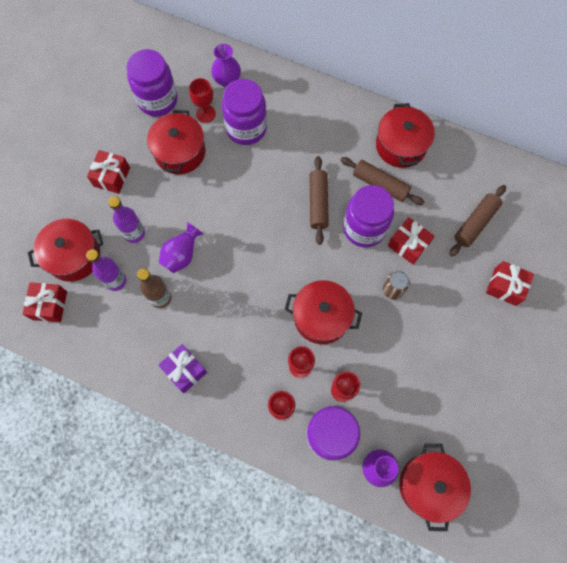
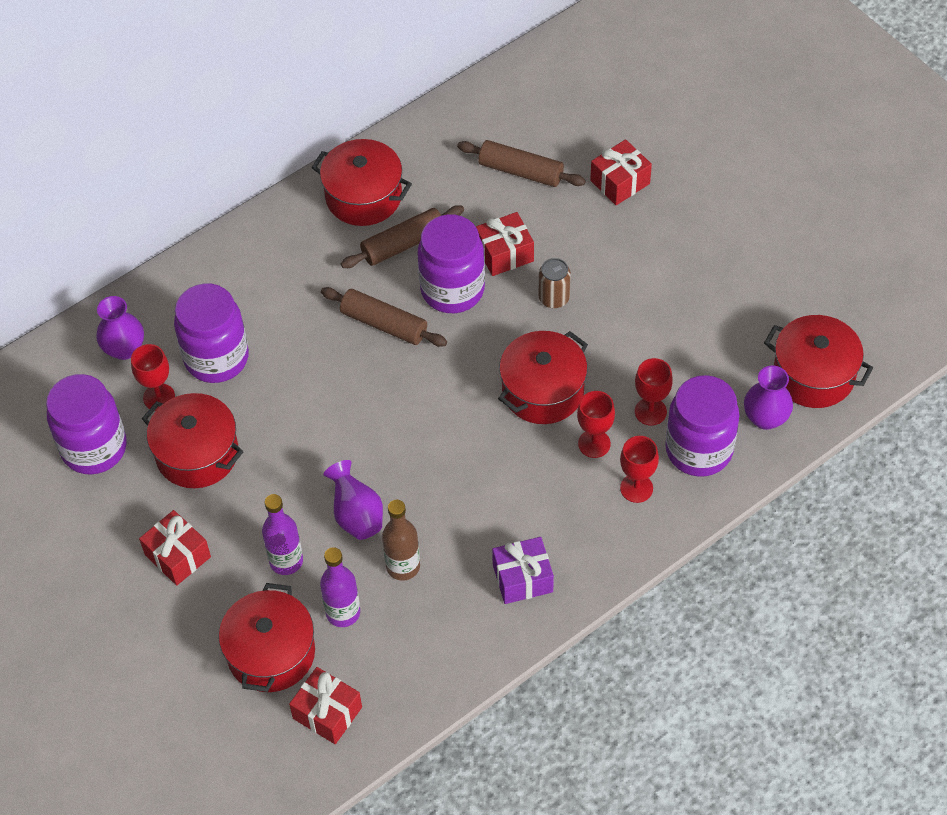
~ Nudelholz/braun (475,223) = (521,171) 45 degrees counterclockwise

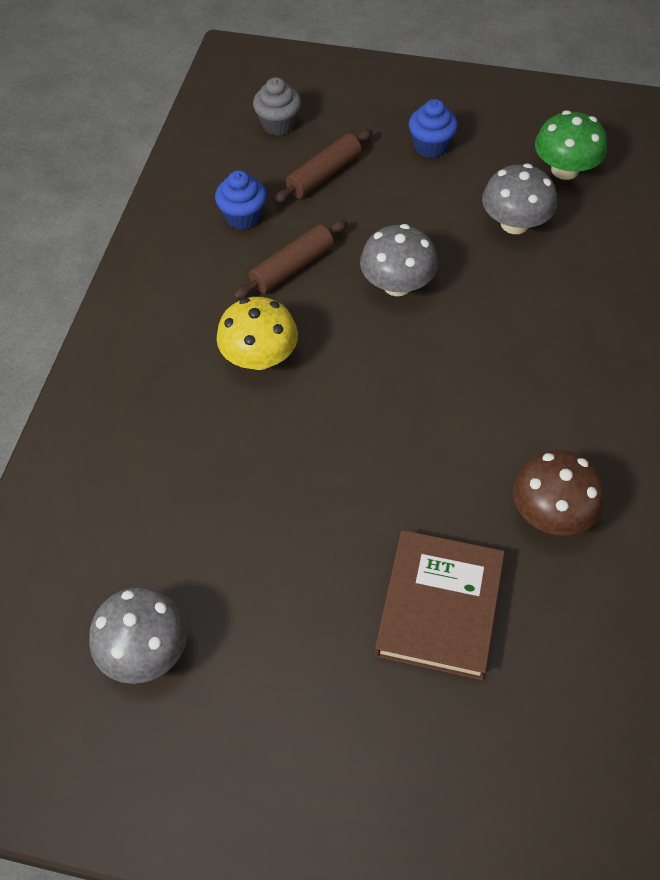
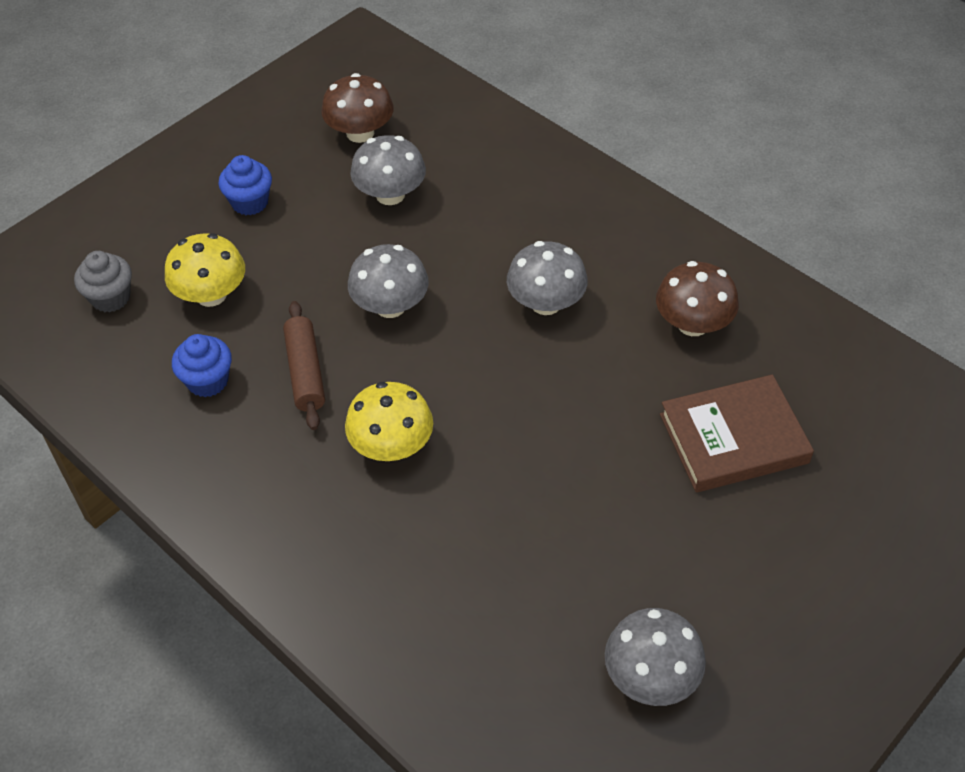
+ Pilz/grau (546,303)
~ Nudelholz/braun (324,175) to Pilz/gelb (211,294)
~ Pilz/grün (565,170) to Pilz/braun (360,133)
~ Buch/braun (439,607) = (733,438) 60 degrees counterclockwise

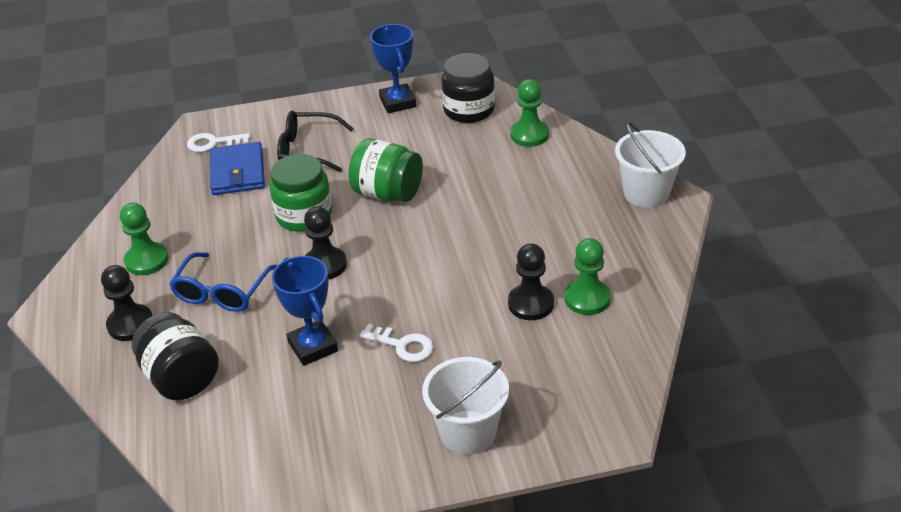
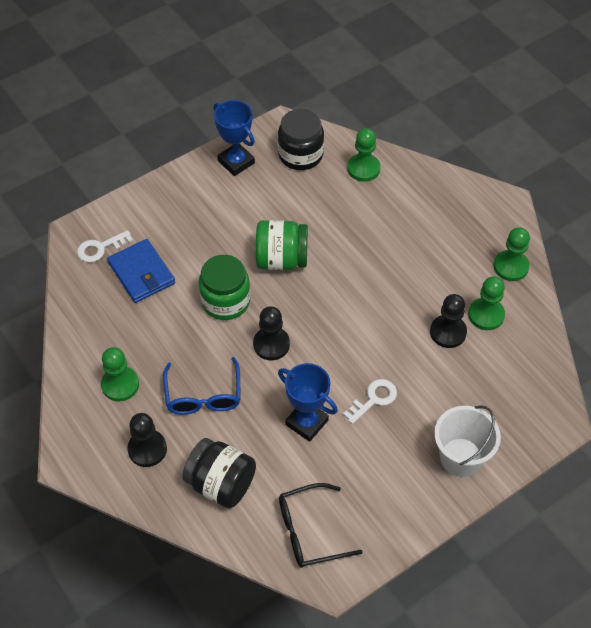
- Eimer/weiß (646,193)
+ Bauer/grün (511,266)
~ Brille/schwarz (308,150) to (310,531)
~ Schlüssel/weiß (402,345) = (374,399) 45 degrees counterclockwise

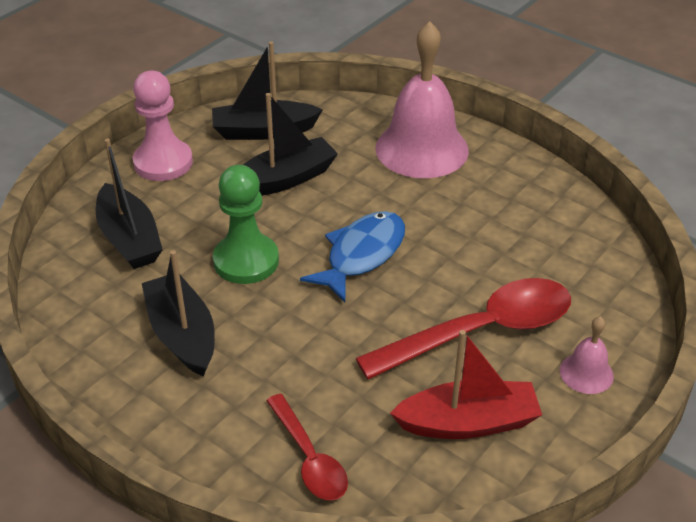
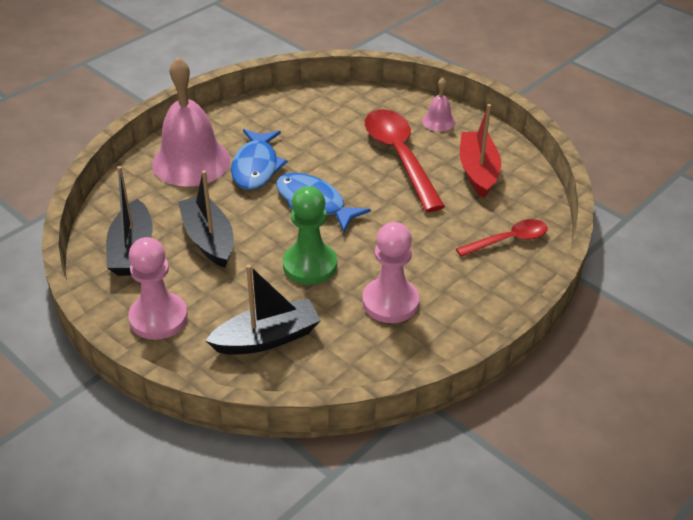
+ Fisch/blau (256,167)
~ Boot/schwarz (182,334) to Bauer/rosa (390,302)

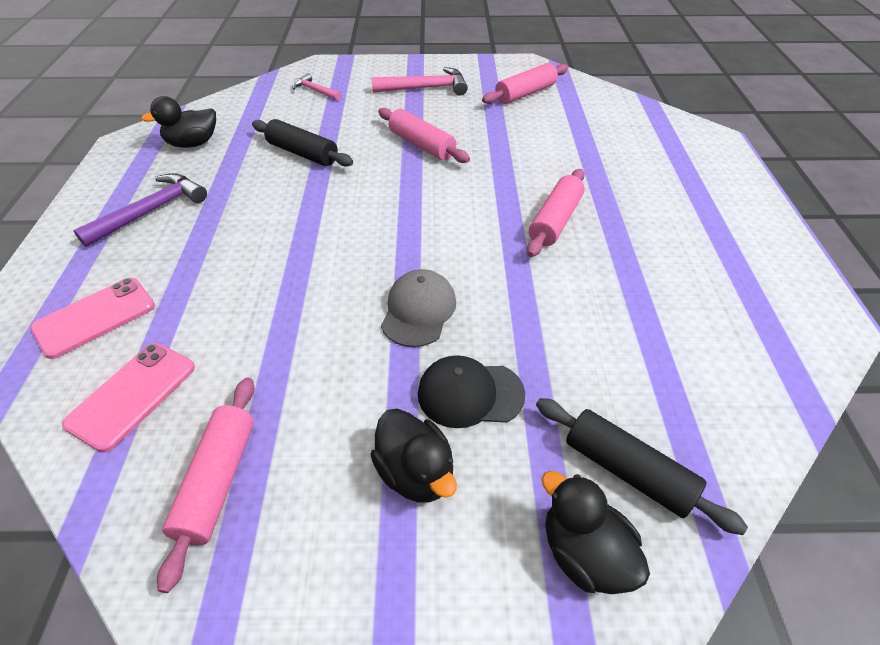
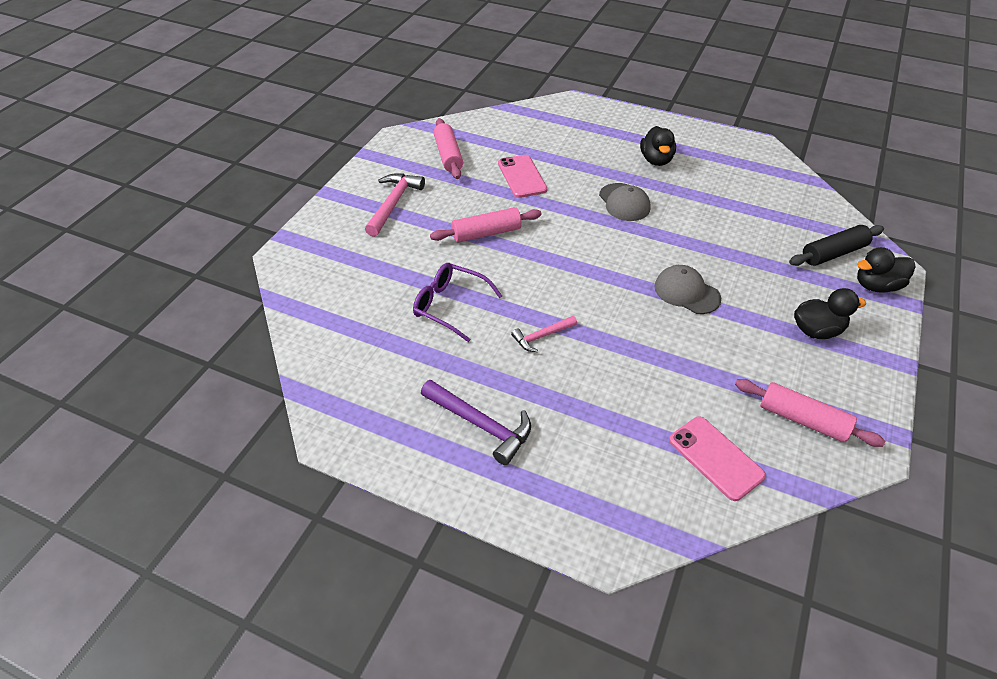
- Kappe/schwarz (470,394)
~ Handy/rosa (95,317) to (522,176)
~ Ente/schwarz (193,143) to (656,160)
~ Hammer/rosa (315,91) to (541,336)
~ Nudelholz/schwarz (302,153) to Brille/lila (450,305)
~ Nudelholz/rosa (555,221) to Kappe/grau (624,202)
~ Hammer/lila (151,211) = (481,425) 150 degrees clockwise

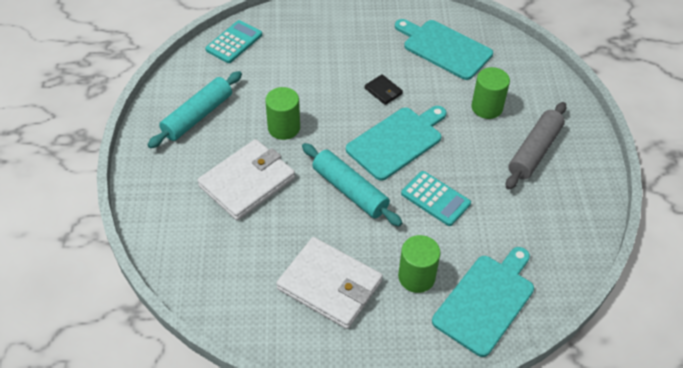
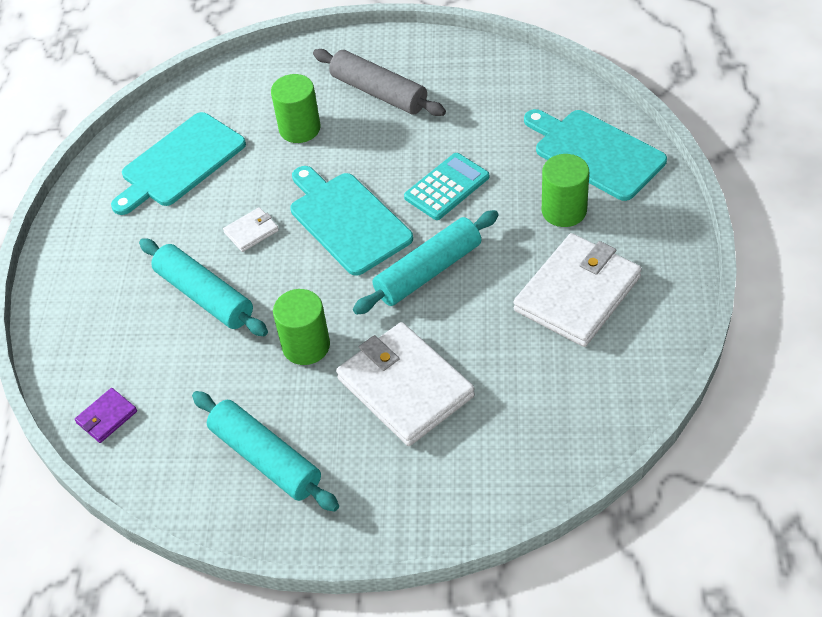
+ Nudelholz/türkis (204,296)
~ Taschenrechner/türkis (234,42) to Geldbörse/lila (106,417)
~ Geldbörse/schwarz (383,91) to Geldbörse/weiß (251,231)

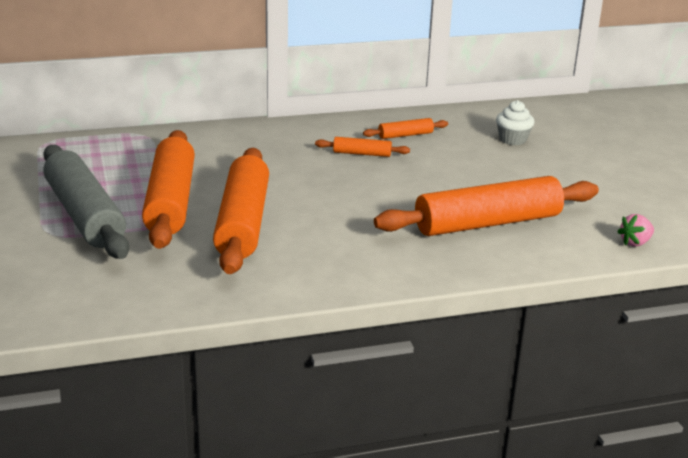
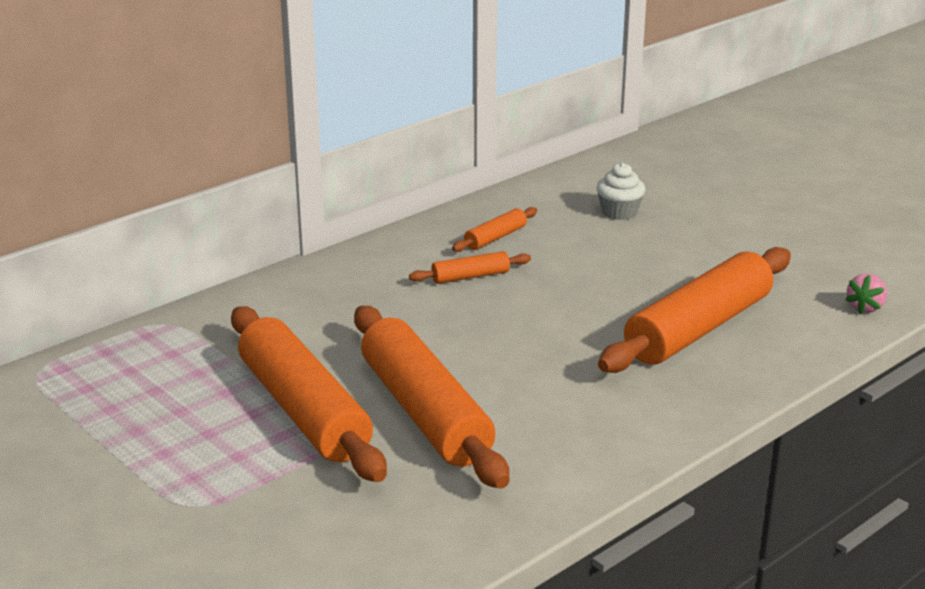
- Nudelholz/grau (84,215)

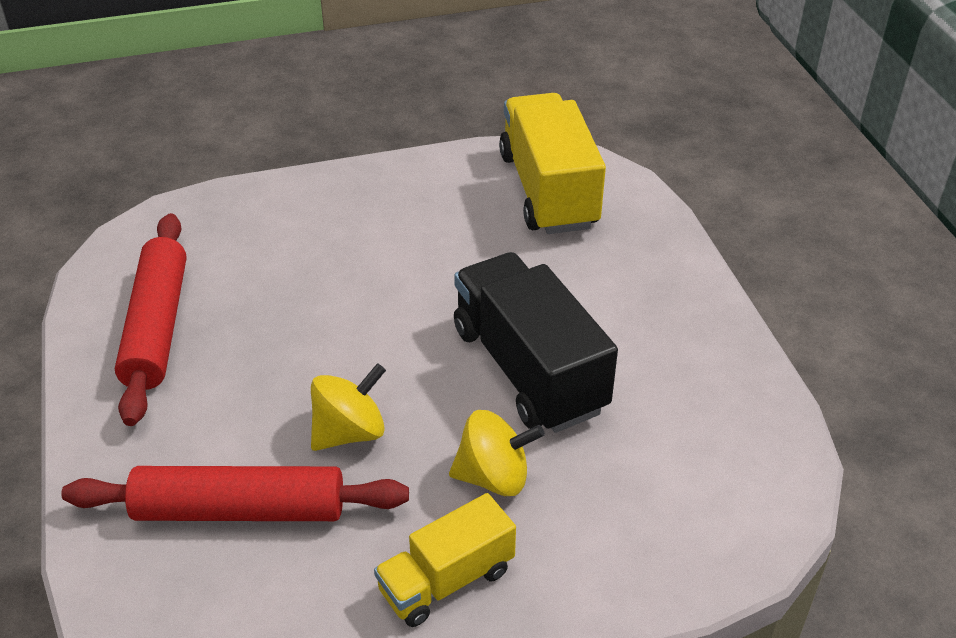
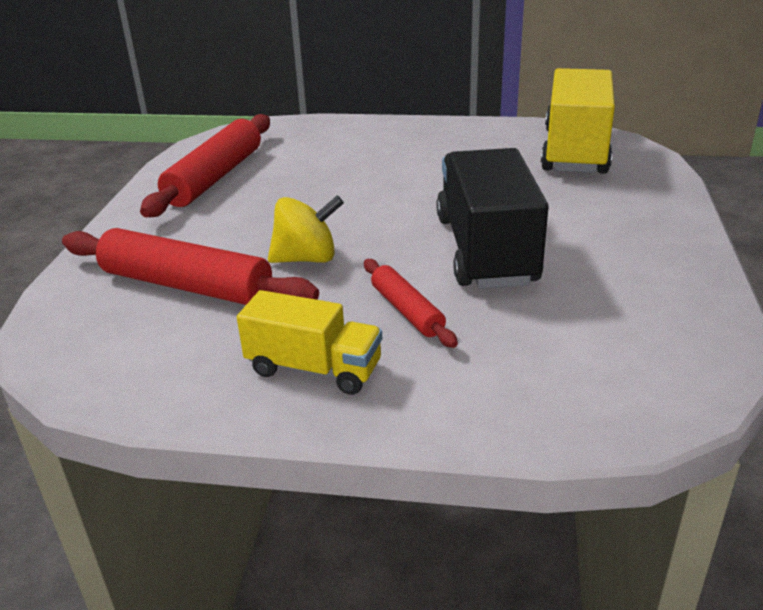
~ Kreisel/gelb (494,477) to Nudelholz/rot (407,311)
~ Lastwagen/gelb (446,580) = (314,369) 150 degrees counterclockwise

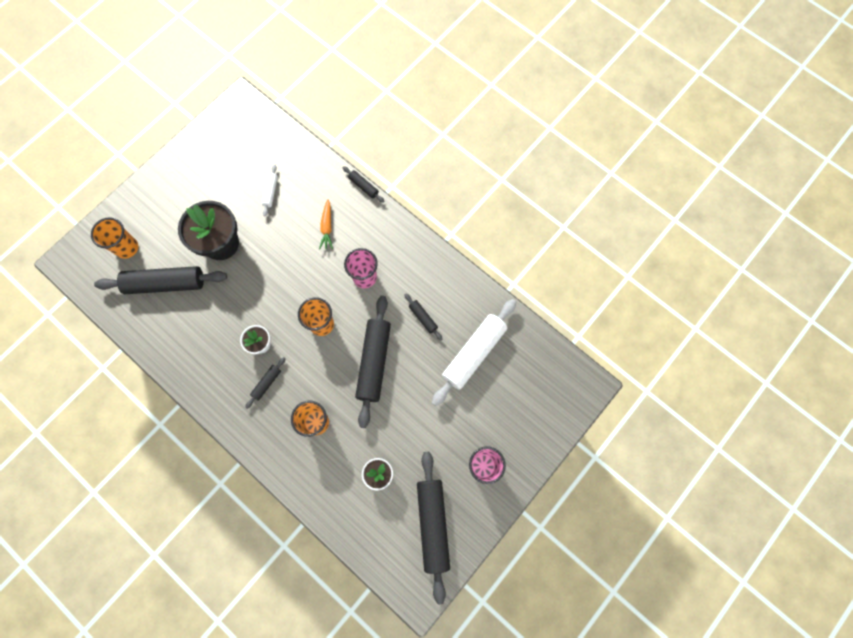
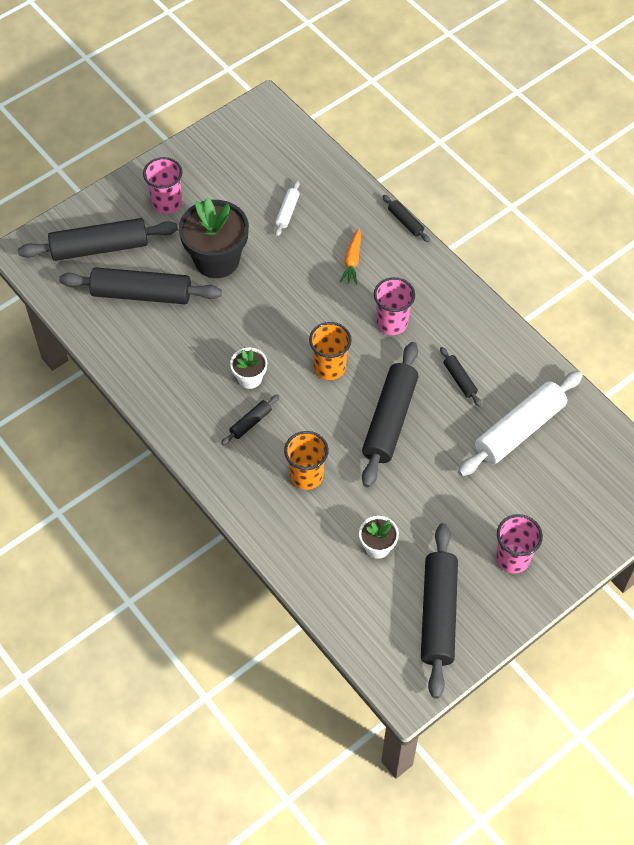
+ Becher/rosa (167,203)
~ Becher/orange (127,248) to Nudelholz/schwarz (100,248)

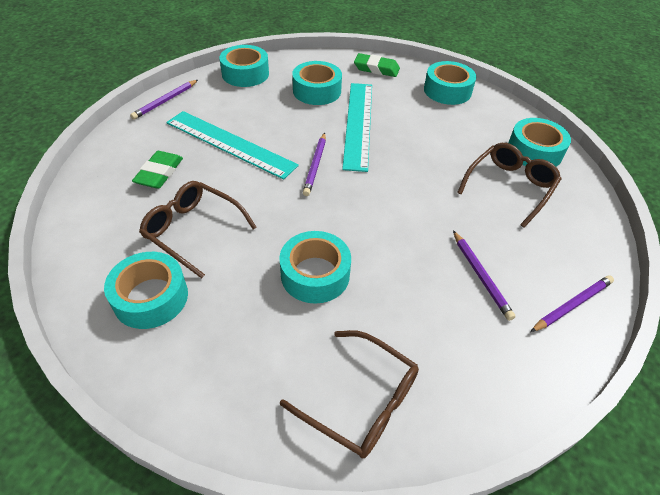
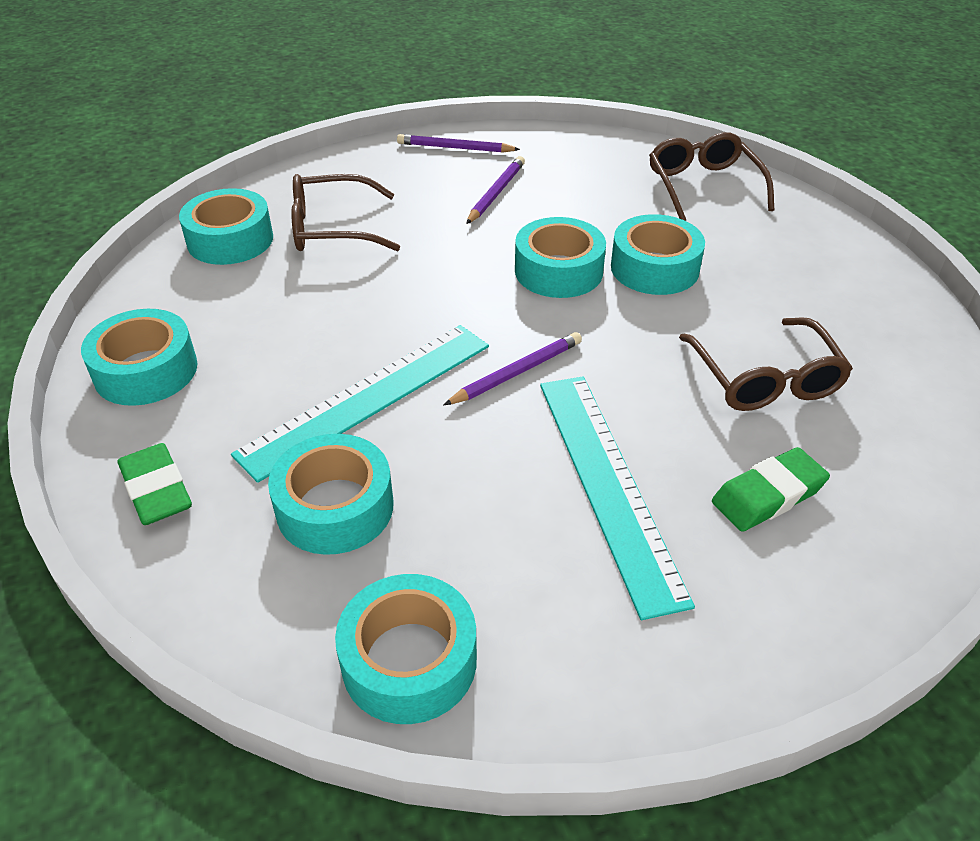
- Bleistift/lila (165,101)
~ Klebeband/türkis (151,297) to (558,271)

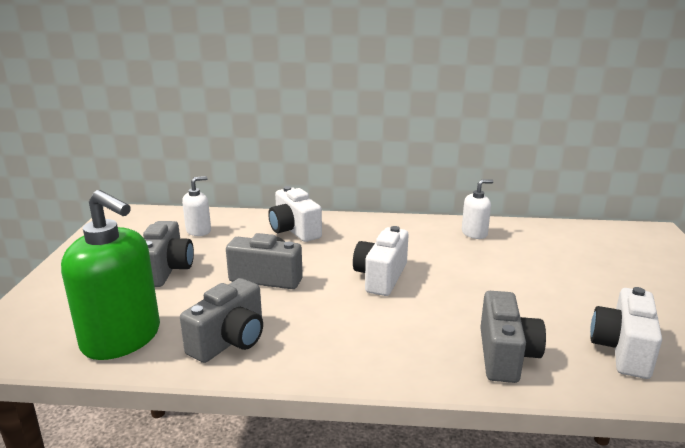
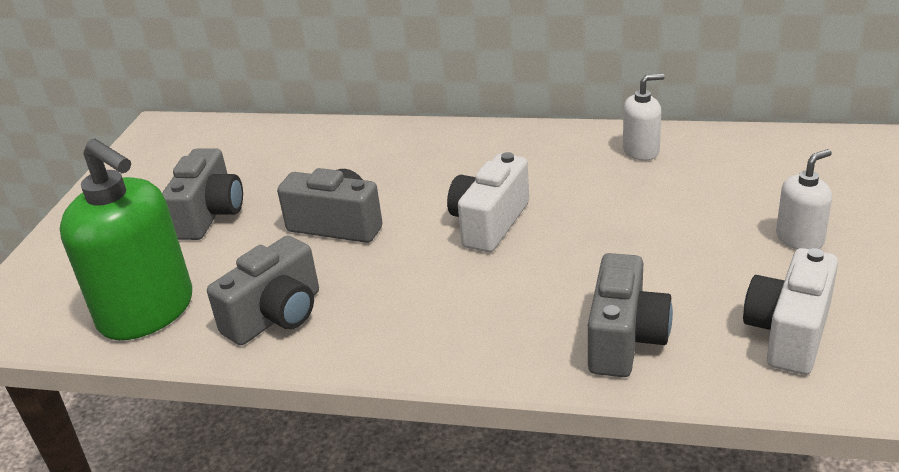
- Kamera/weiß (294,230)
~ Seifenspender/weiß (199,231) to (800,239)

